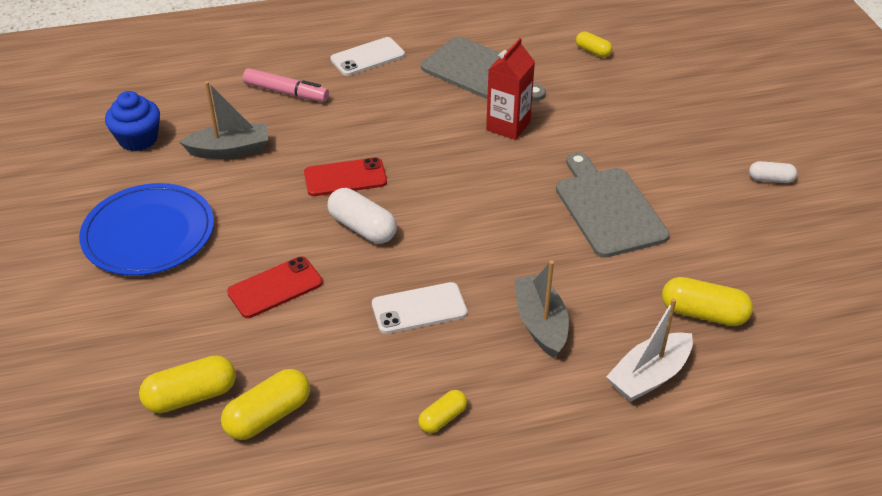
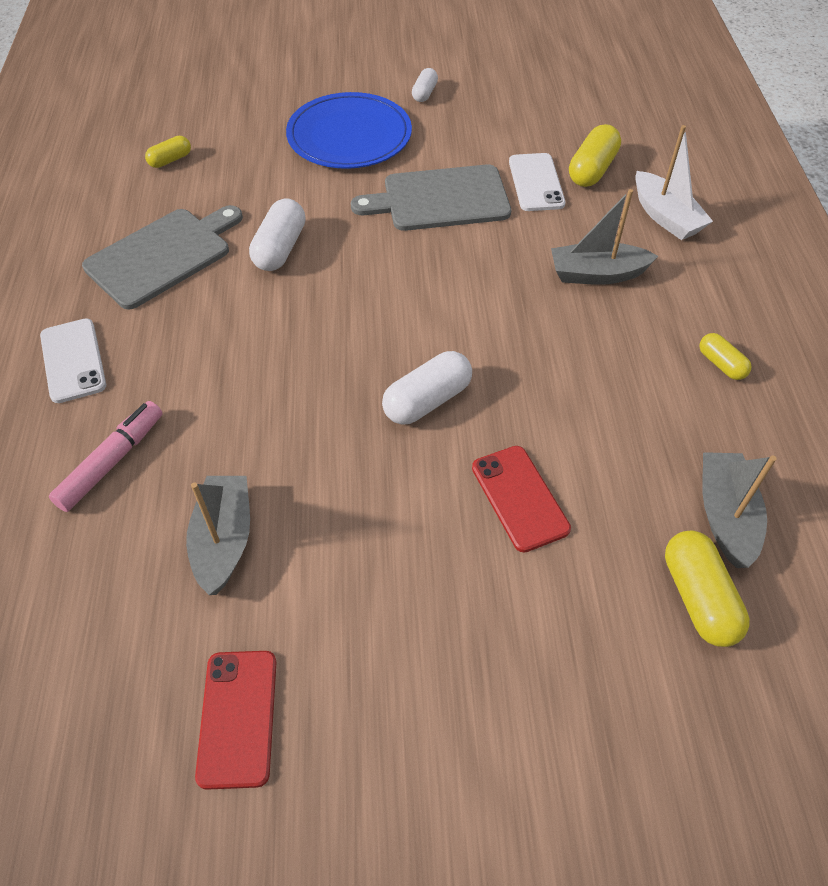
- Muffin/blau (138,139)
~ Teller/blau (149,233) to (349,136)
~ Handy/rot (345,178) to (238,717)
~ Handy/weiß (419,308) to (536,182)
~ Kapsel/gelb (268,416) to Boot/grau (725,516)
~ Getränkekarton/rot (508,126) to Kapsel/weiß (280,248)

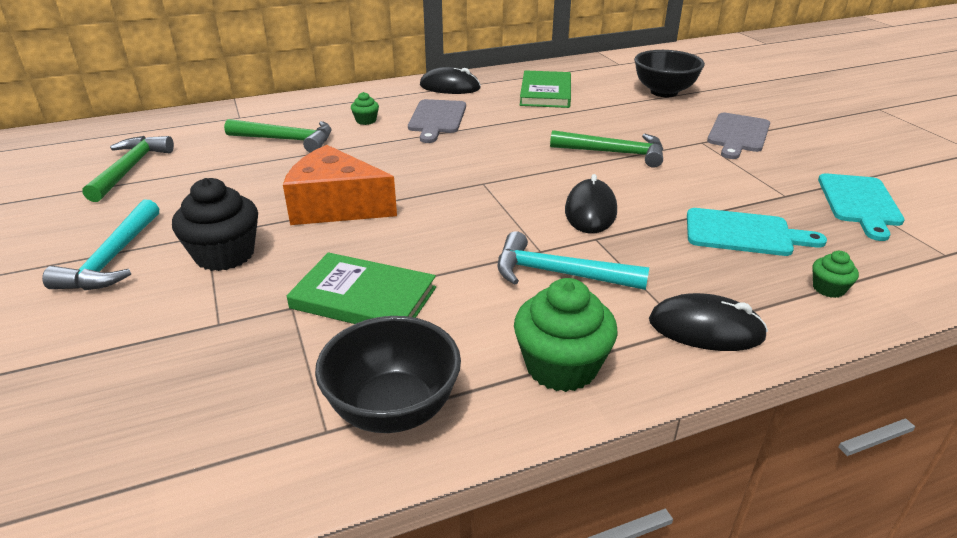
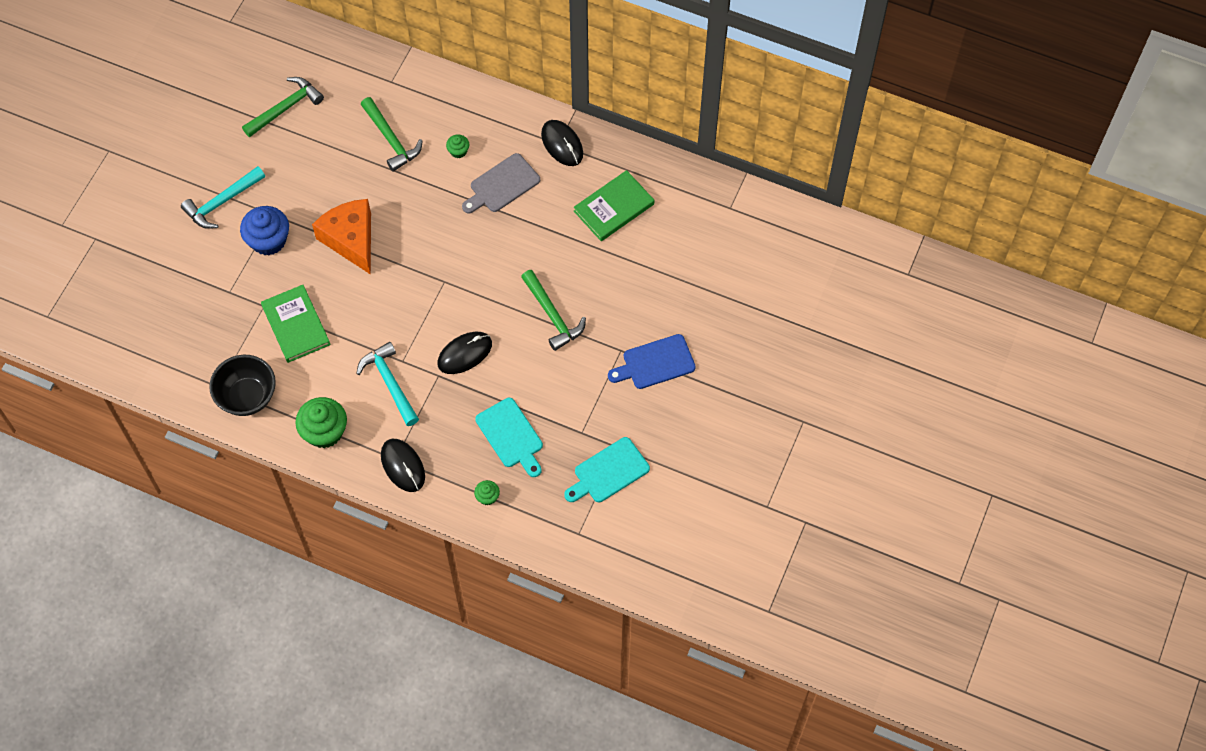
- Schüssel/schwarz (664,92)
~ Muffin/schwarz (225,255) to Muffin/blau (268,240)
~ Schneidebrett/grau (738,135) to Schneidebrett/blau (655,363)

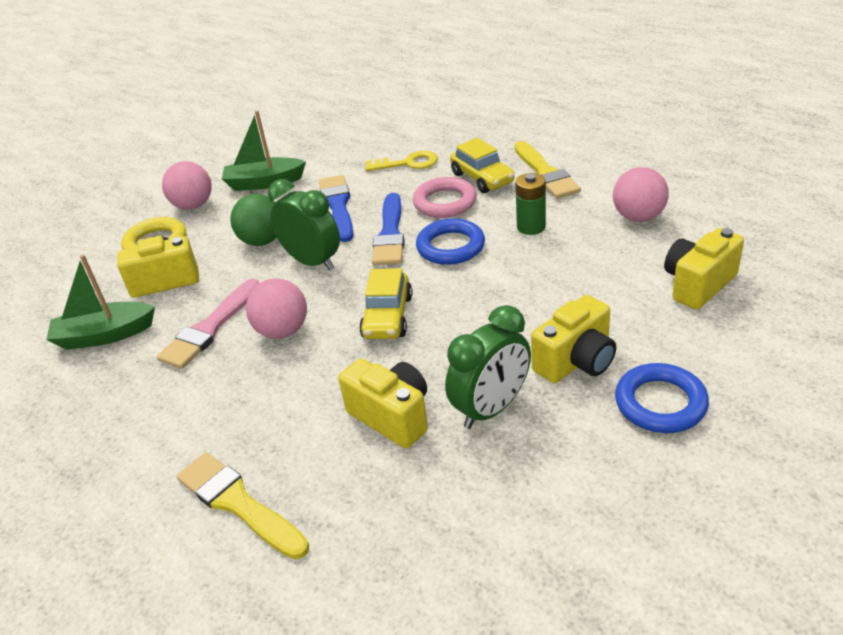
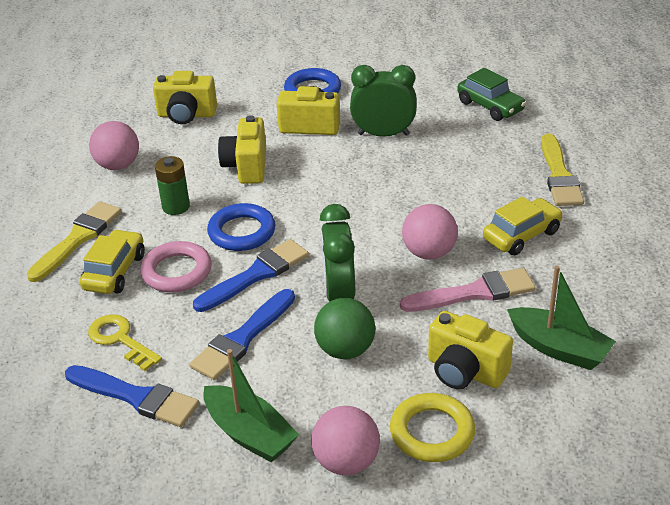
+ Pinsel/blau (136,397)
+ Auto/grün (490,106)
~ Kamera/gelb (392,417) to (247,166)
~ Auto/gelb (388,317) to (521,235)

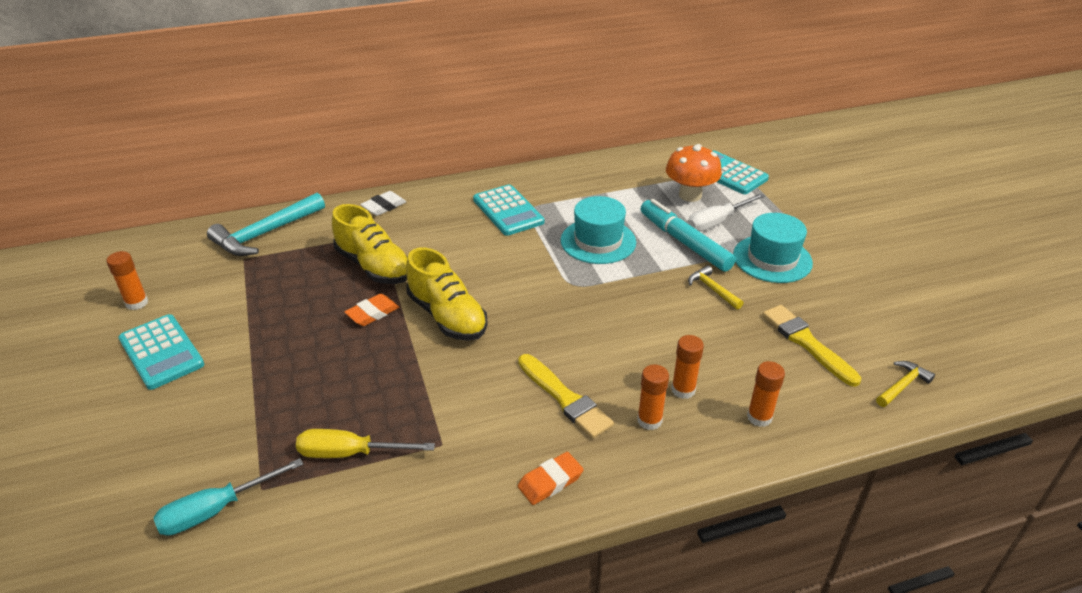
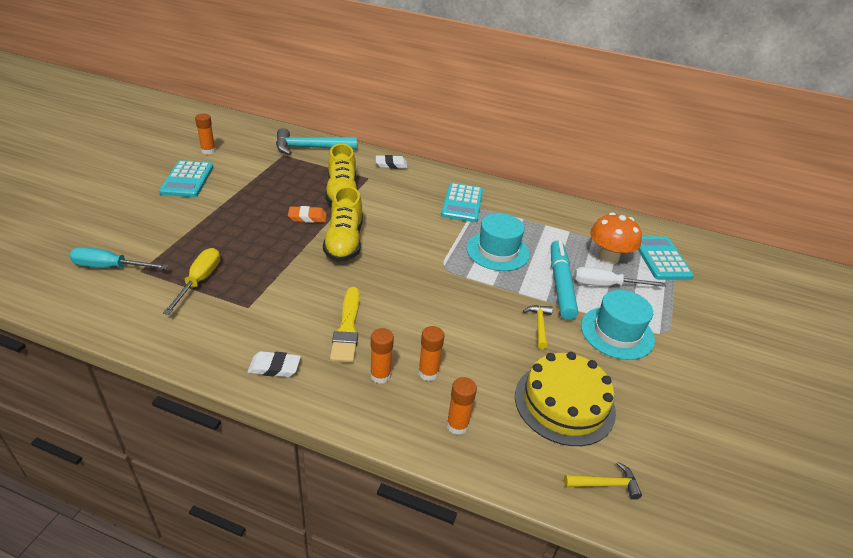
~ Pinsel/gelb (806,343) to Kuchen/gelb (564,403)
~ Radiergummi/orange (550,481) to Radiergummi/weiß (274,367)
~ Schraubenzieher/gelb (350,453) = (199,281) 60 degrees clockwise

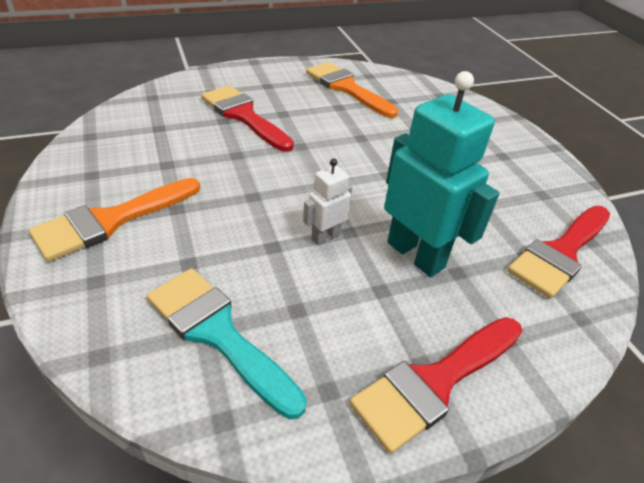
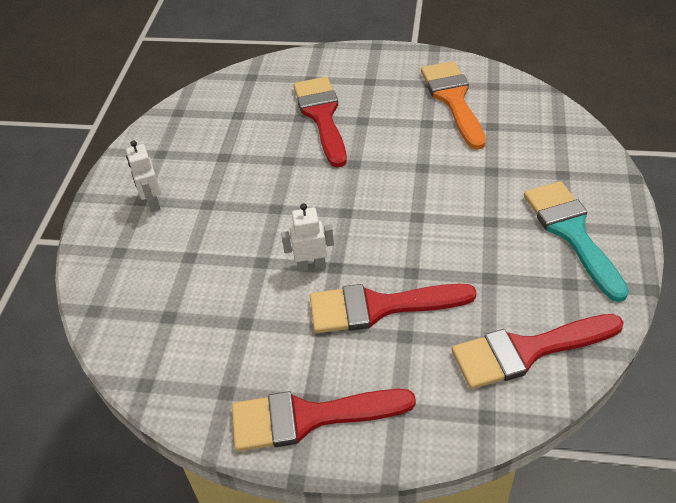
~ Pinsel/türkis (217,333) to (571,232)
~ Pinsel/orange (110,221) to Roboter/weiß (153,202)
~ Roboter/türkis (416,254) to Pinsel/rot (379,307)

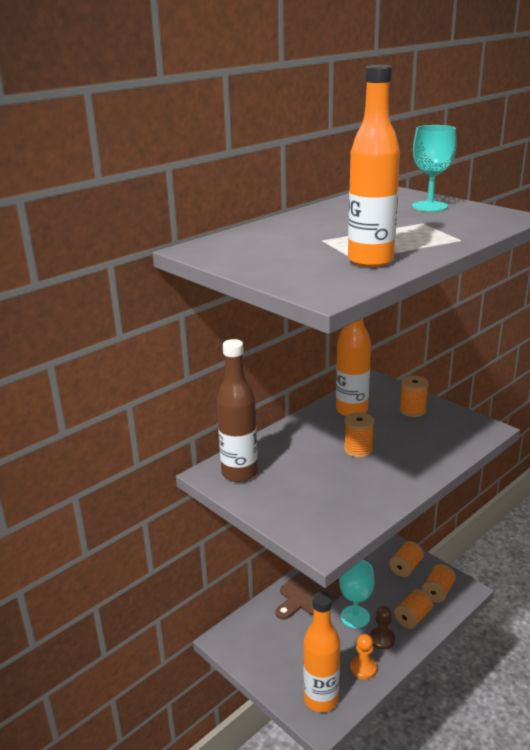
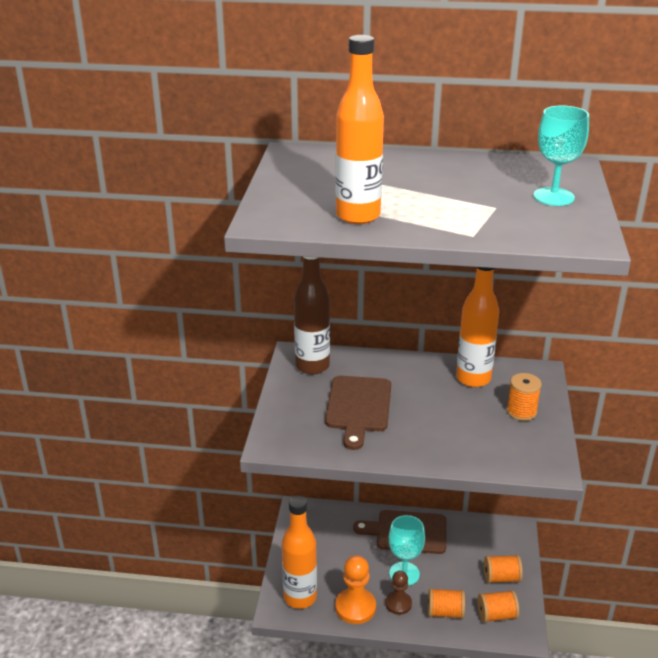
- Garnrolle/orange (358,450)
+ Schneidebrett/braun (358,407)
~ Bauer/orange (363,668) = (355,607) x1.54

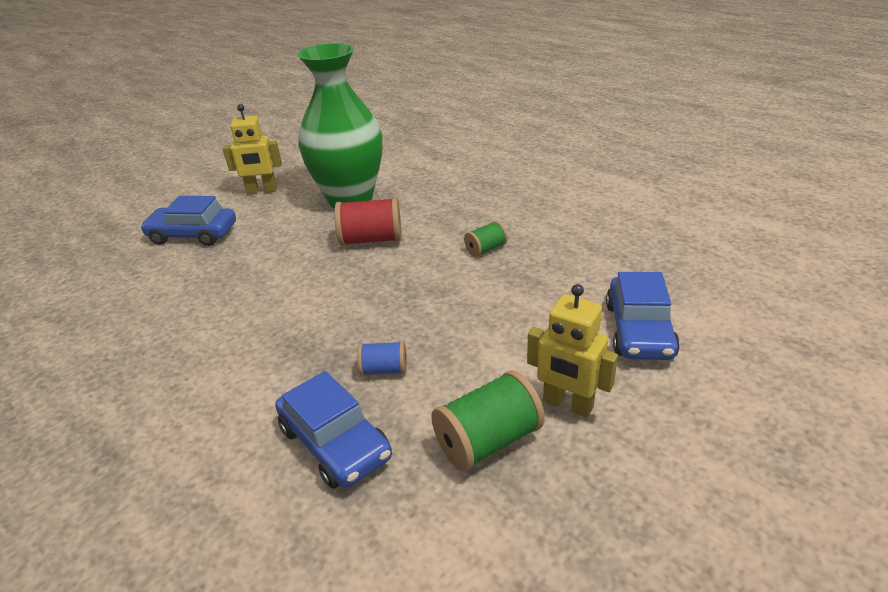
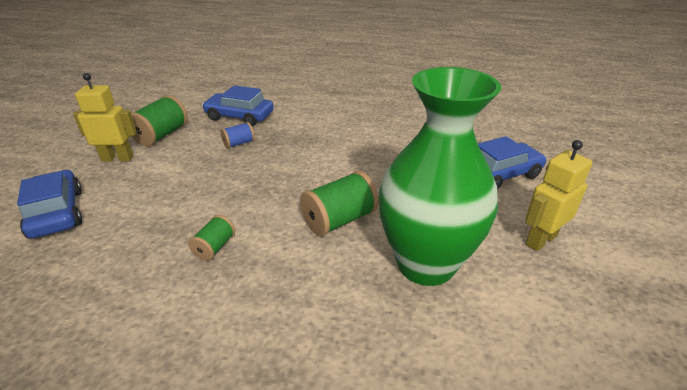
~ Garnrolle/rot (371,240) to Garnrolle/grün (339,220)

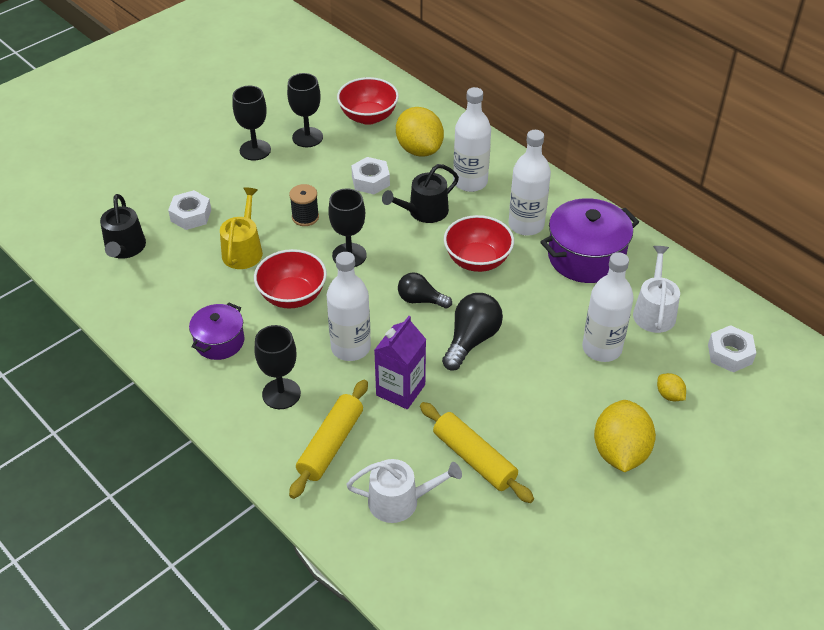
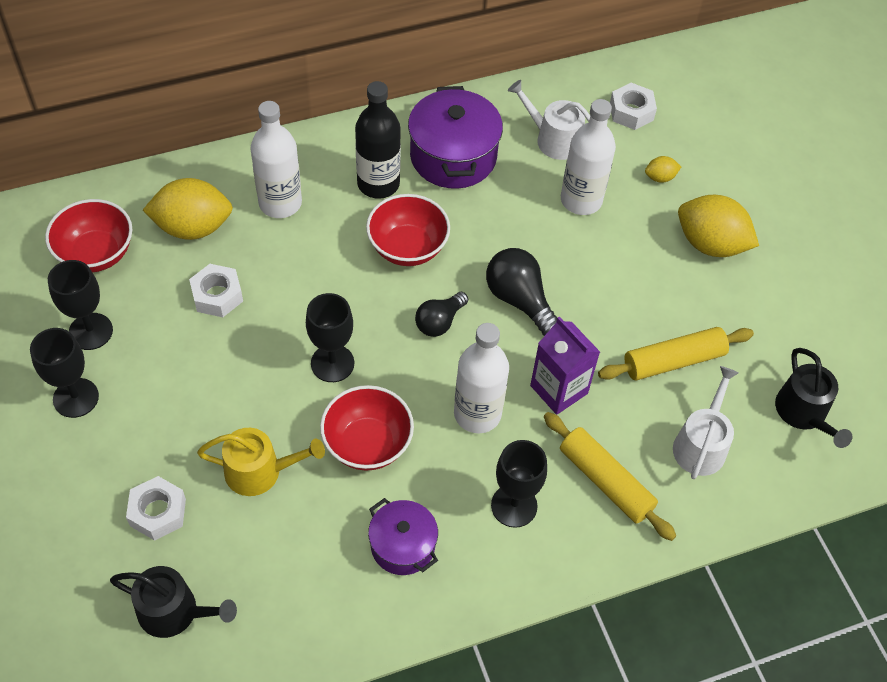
- Garnrolle/schwarz (305,217)
~ Gießkanne/schwarz (424,212) to (804,413)
~ Flasche/weiß (526,225) to Flasche/schwarz (378,184)
~ Gießkanne/gelb (243,250) = (260,471) 150 degrees clockwise

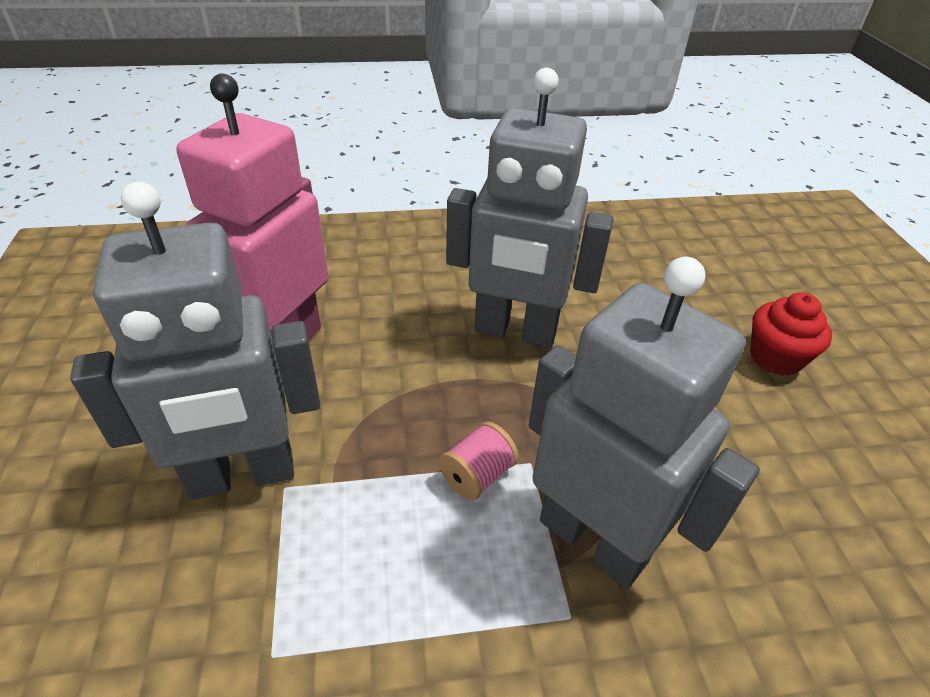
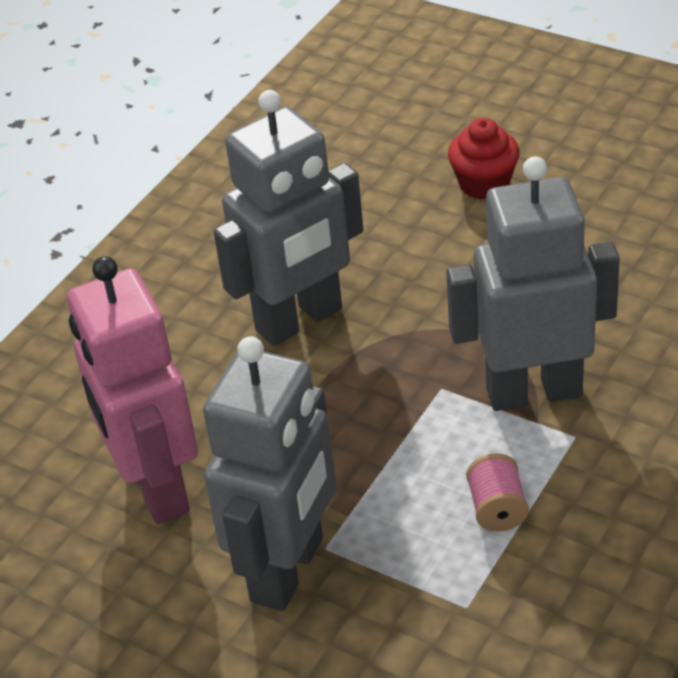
~ Garnrolle/rosa (477,475) to (497,509)

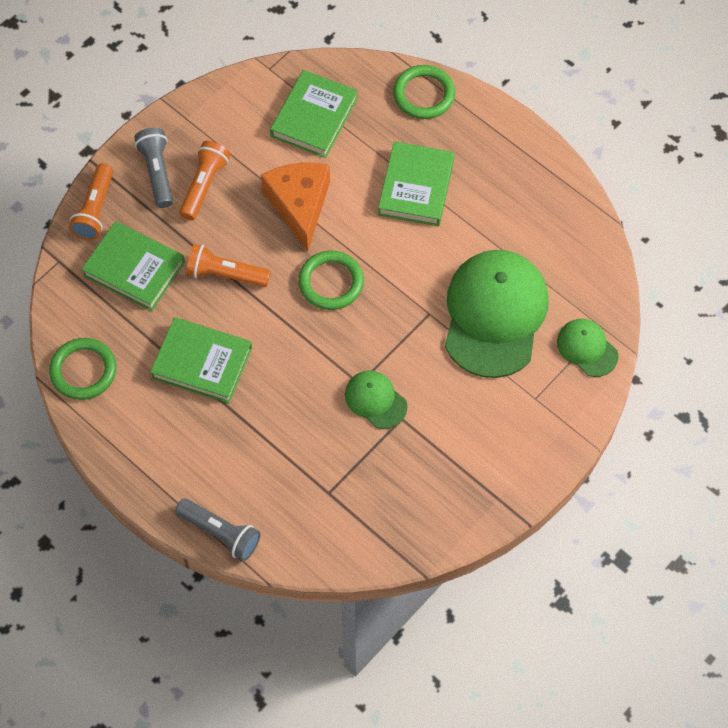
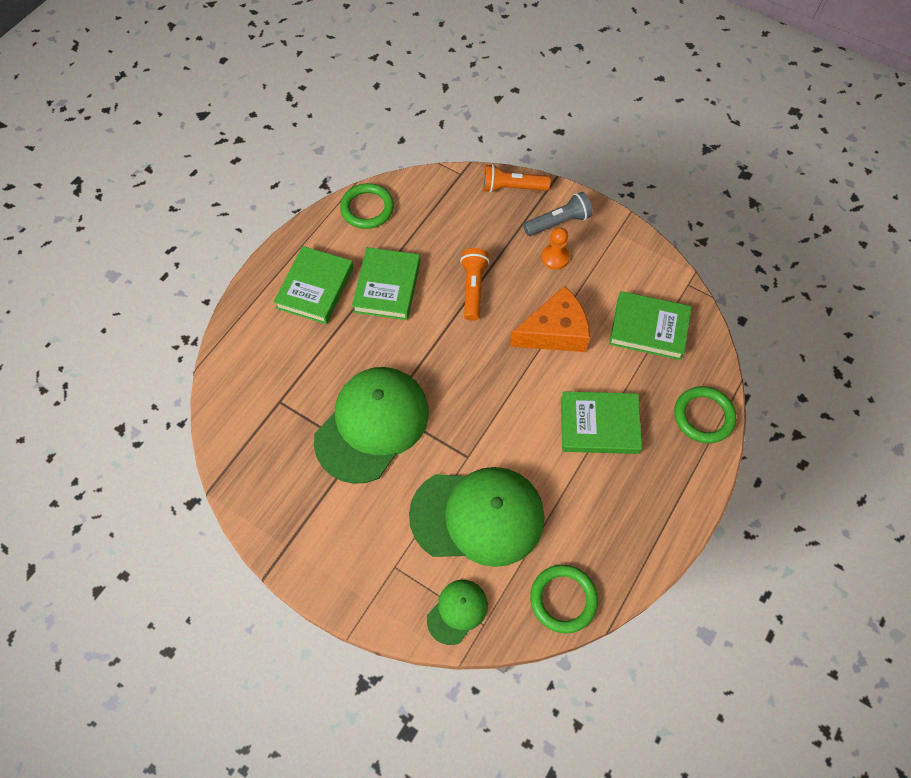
- Taschenlampe/grau (220,533)
~ Buch/grün (134,269) to (315,288)
~ Ring/grün (331,282) to (563,599)
~ Taschenlampe/orange (204,185) to Bauer/orange (555,257)
~ Kappe/grün (375,400) = (372,425) x2.09

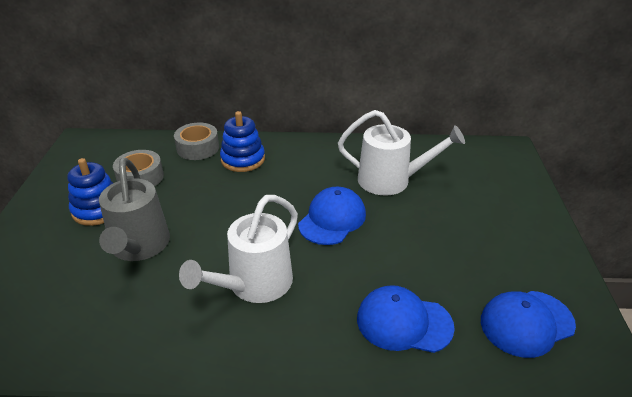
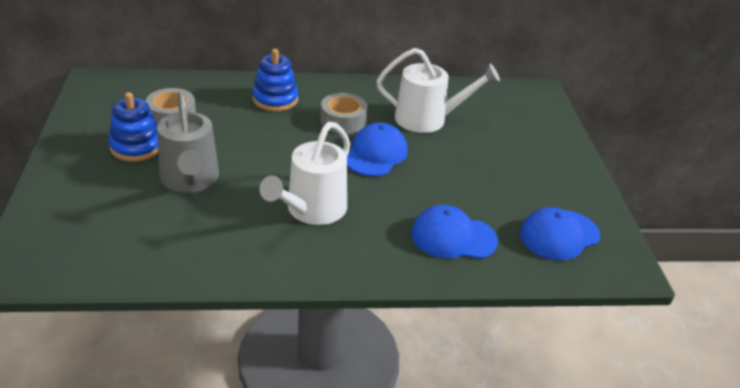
~ Klebeband/grau (198,148) to (343,121)

